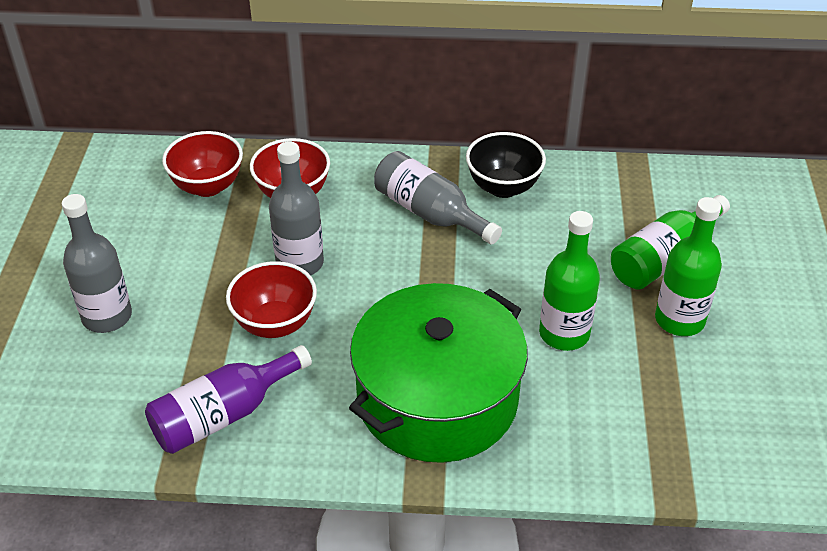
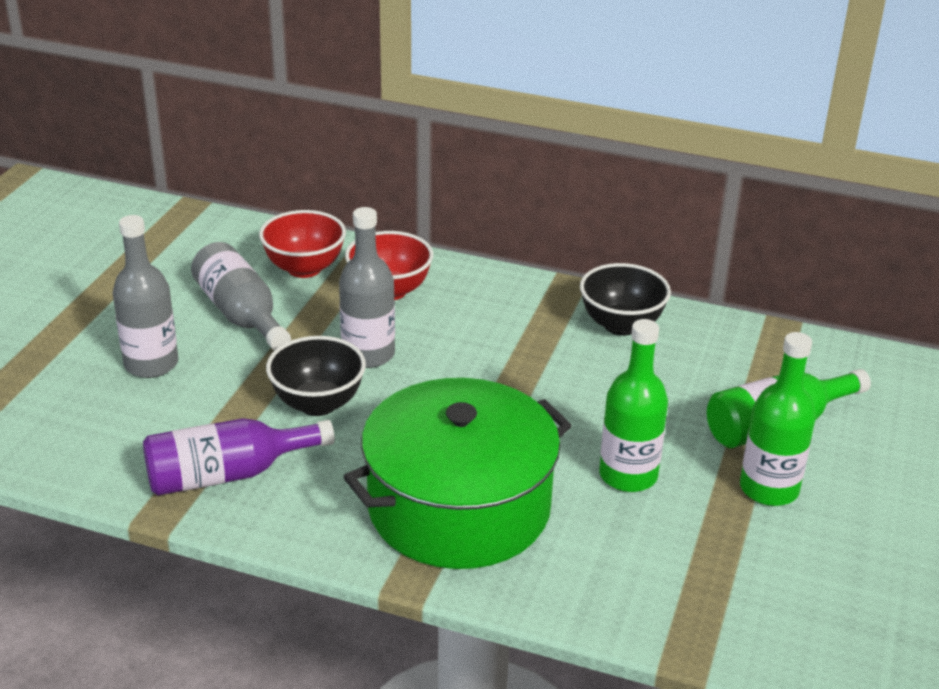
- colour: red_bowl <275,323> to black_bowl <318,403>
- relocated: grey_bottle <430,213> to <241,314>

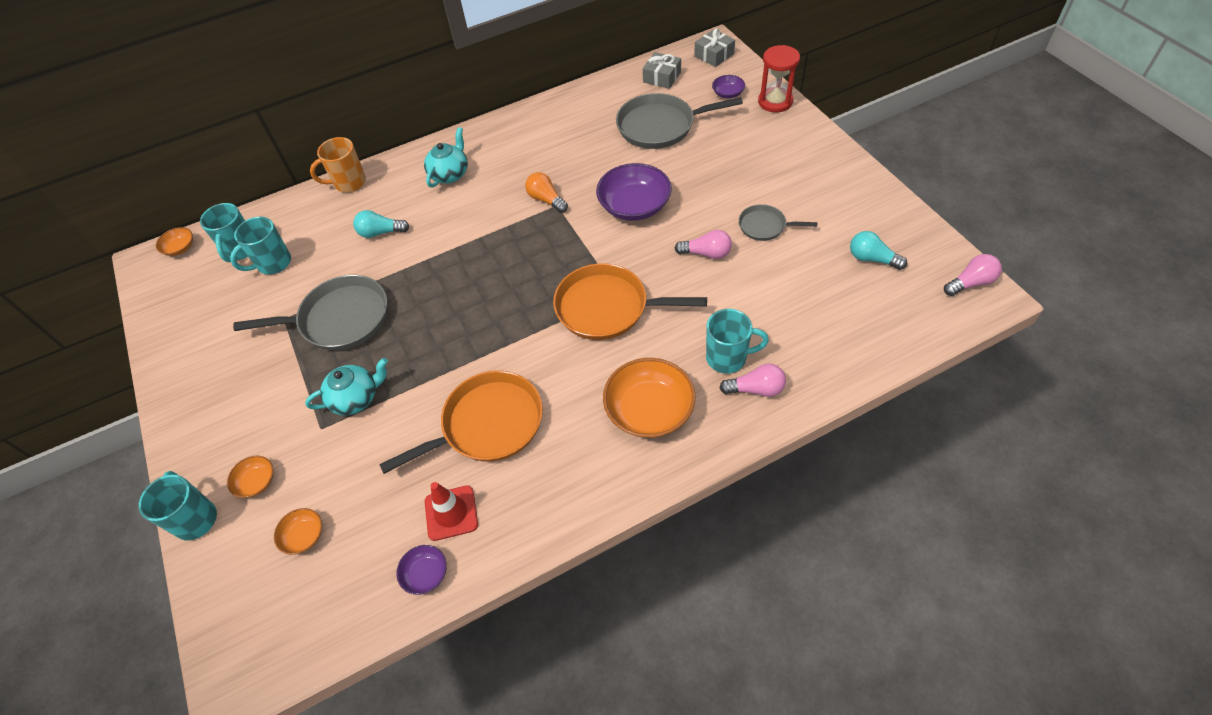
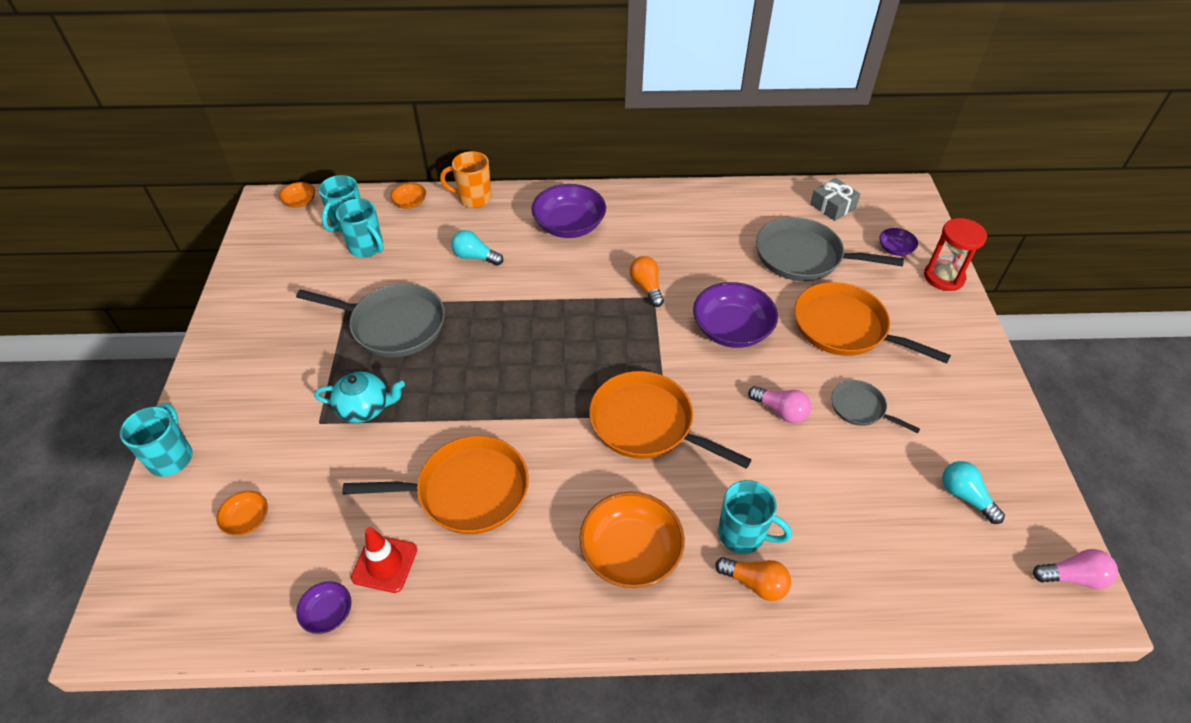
- relocated: orange_bowl <256,482> to <410,203>
- spun: turquoise_mug <273,263> = <367,248> 120 degrees counterclockwise
- exchanged: turquoise_teapot <450,174> to purple_bowl <569,225>
- missing: grey_gift <714,55>
- colour: pink_light_bulb <756,389> to orange_light_bulb <755,583>
- appeared: orange_pan <844,328>

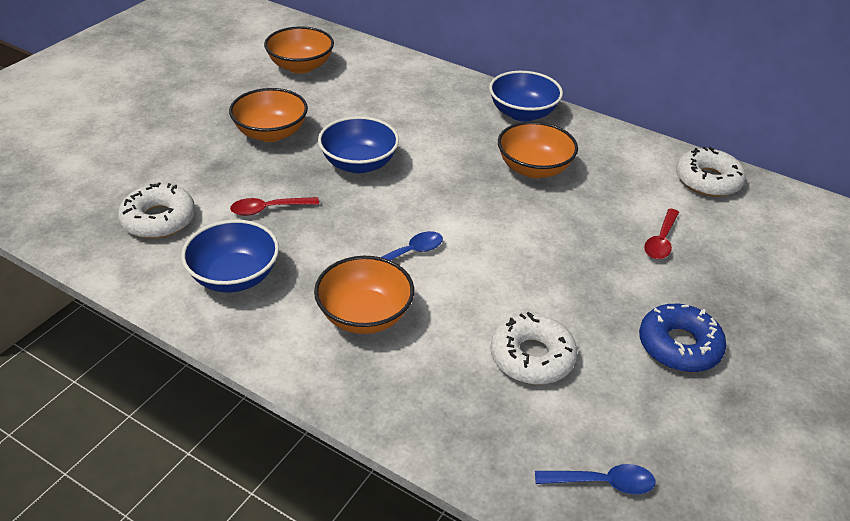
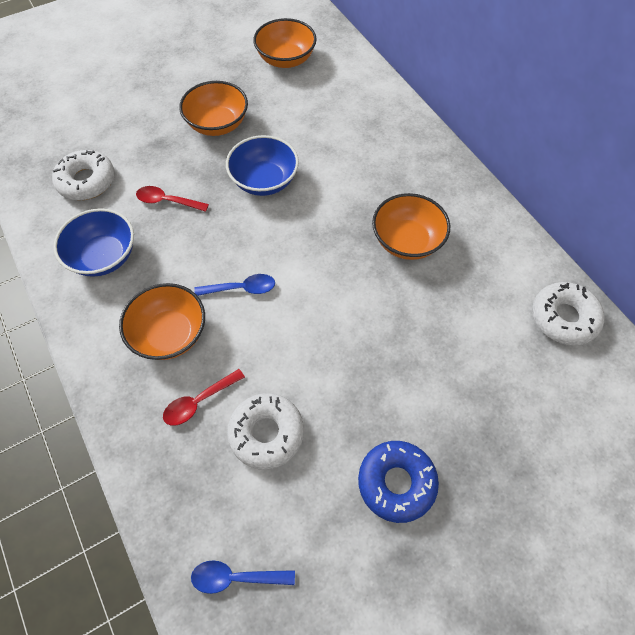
- missing: blue_bowl <522,113>
- spun: blue_spoon <602,482> = <236,577> 150 degrees clockwise
- relocated: red_spoon <661,241> to <199,401>

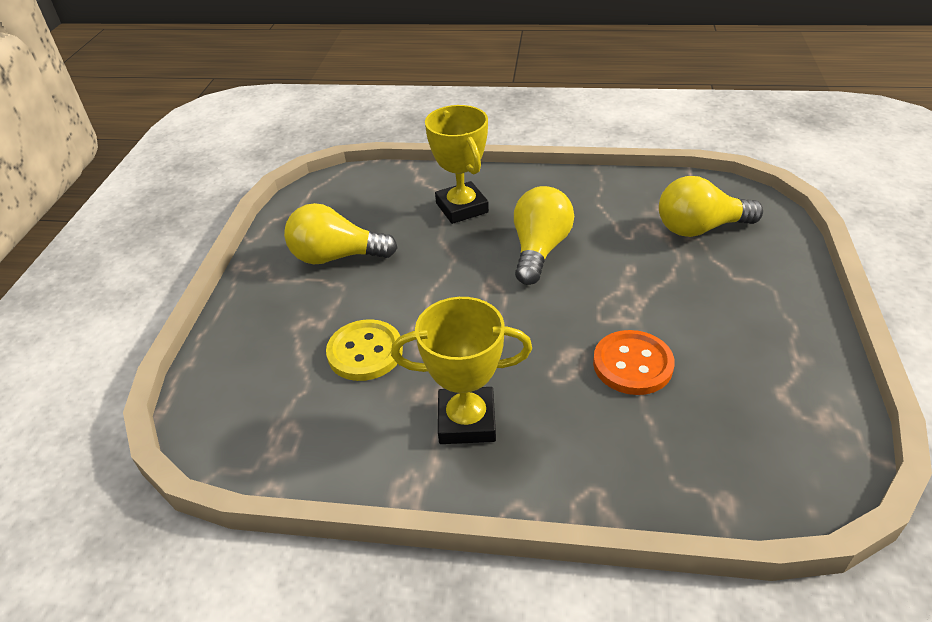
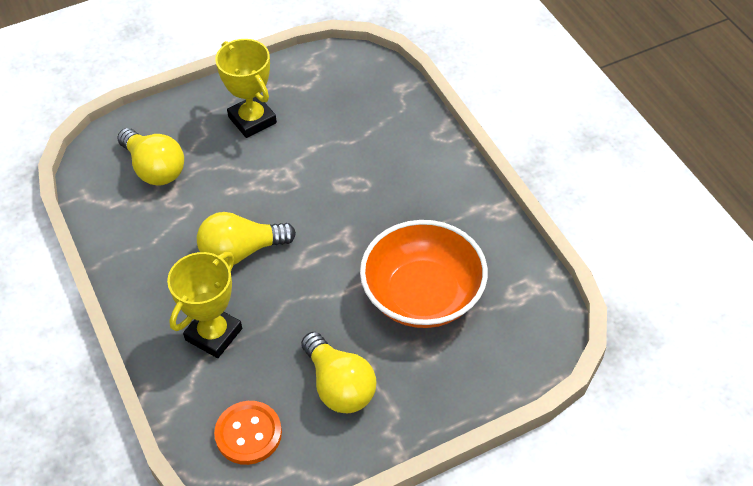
- exchanged: yellow_button <365,352> to orange_bowl <423,295>
- relocated: yellow_trophy <467,421> to <252,120>
- relocated: orange_button <632,364> to <248,434>

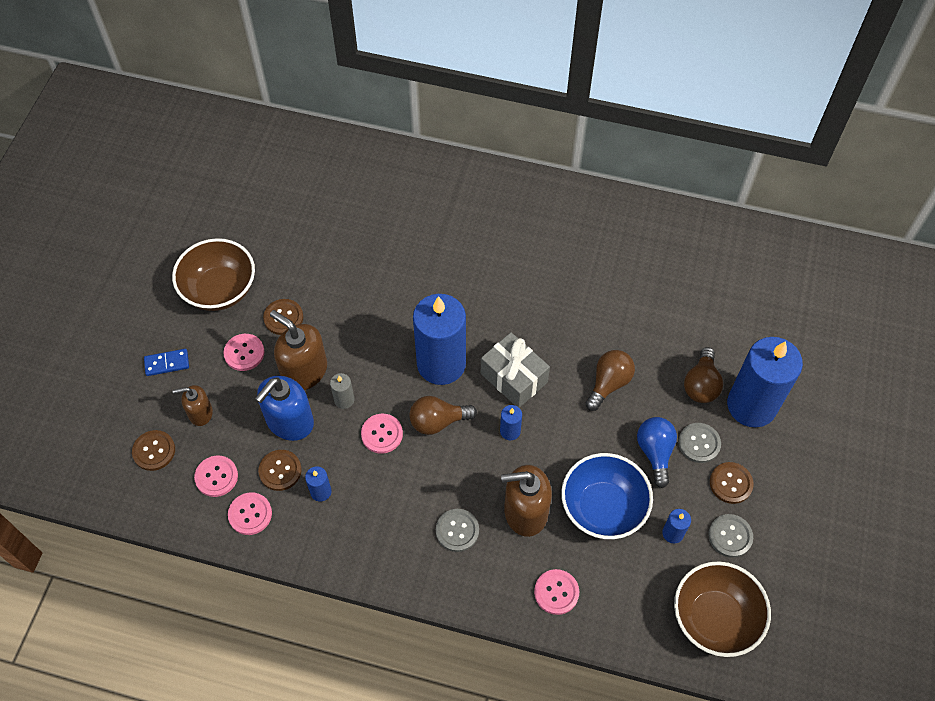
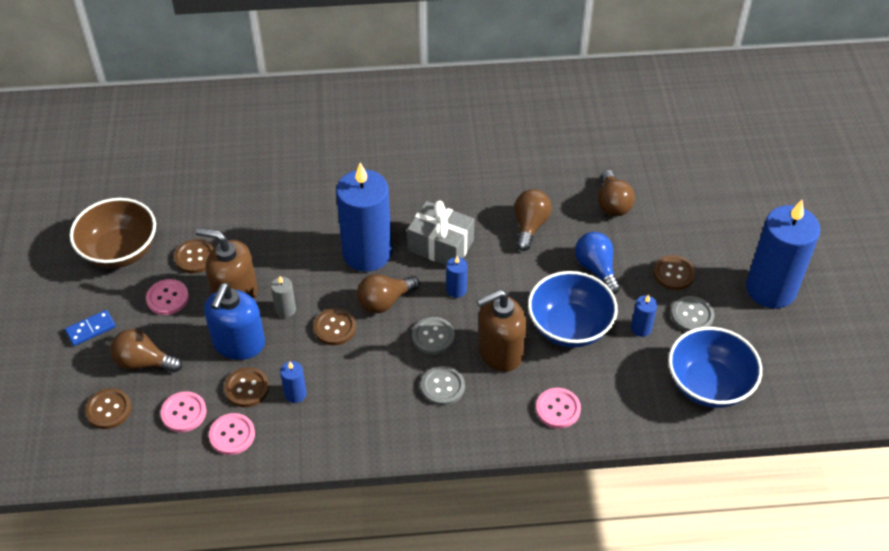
- exchanged: brown_soap_dispenser <200,413> to brown_light_bulb <144,362>
- colour: pink_button <382,434> to brown_button <335,328>
- colour: brown_bowl <715,618> to blue_bowl <708,385>
- relocated: grey_button <699,443> to <433,336>
- relocated: blue_candle <751,405> to <771,289>

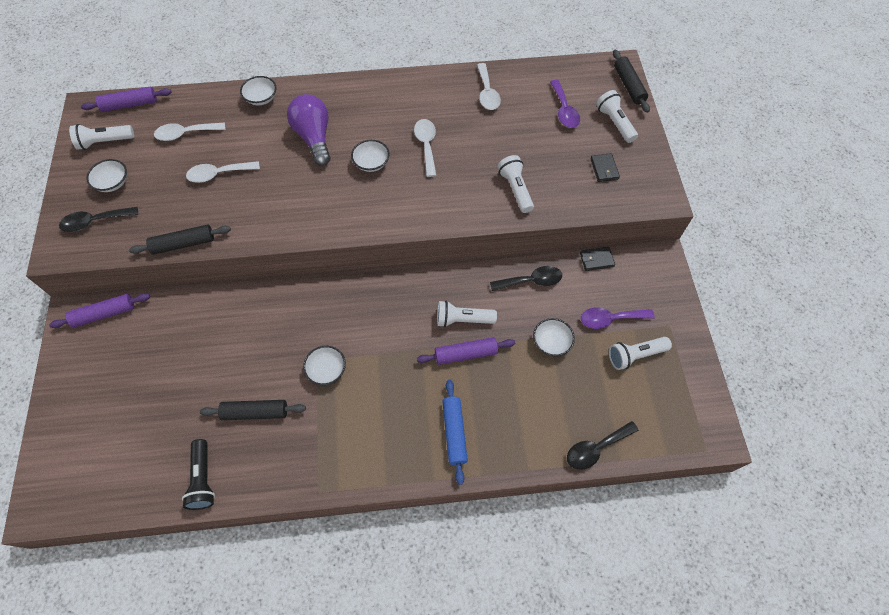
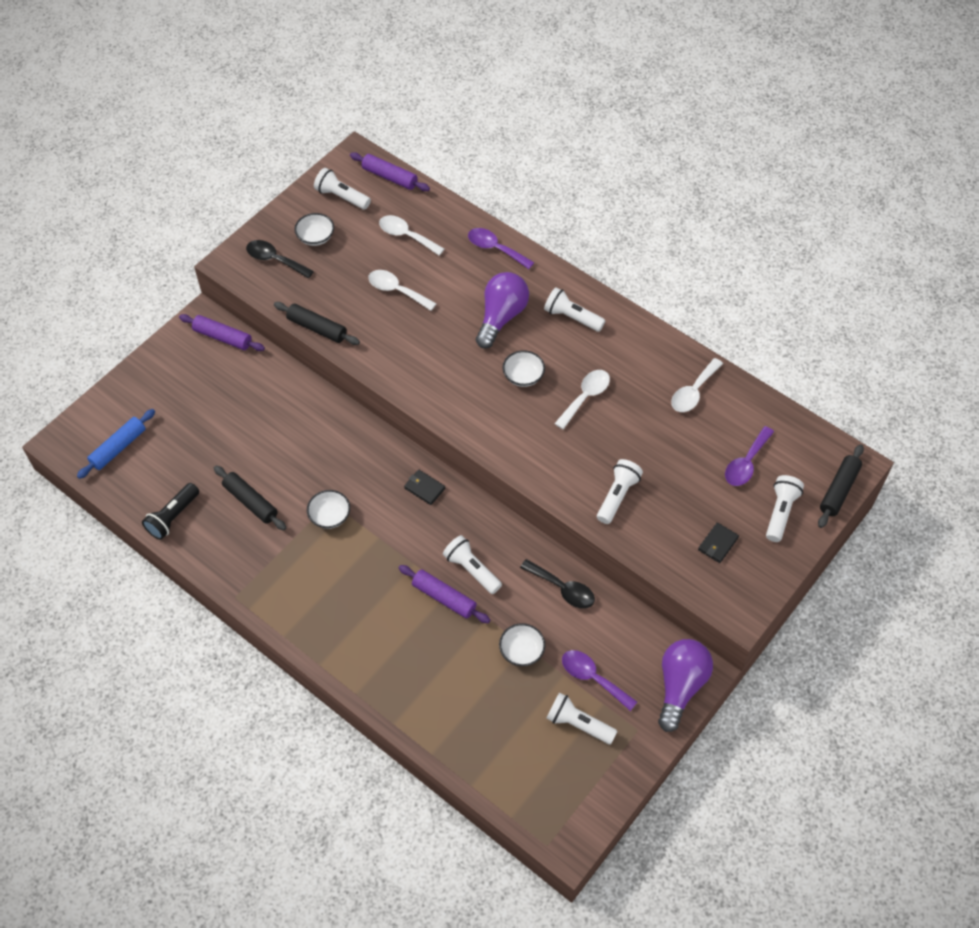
- exchanged: white_bowl <261,98> to purple_spoon <495,248>
- relocated: blue_rolling_pin <454,432> to <118,448>
- missing: black_spoon <596,448>
- relocated: black_wallet <596,260> to <424,488>
- appeared: white_flashlight <572,317>
- appeared: purple_light_bulb <680,686>

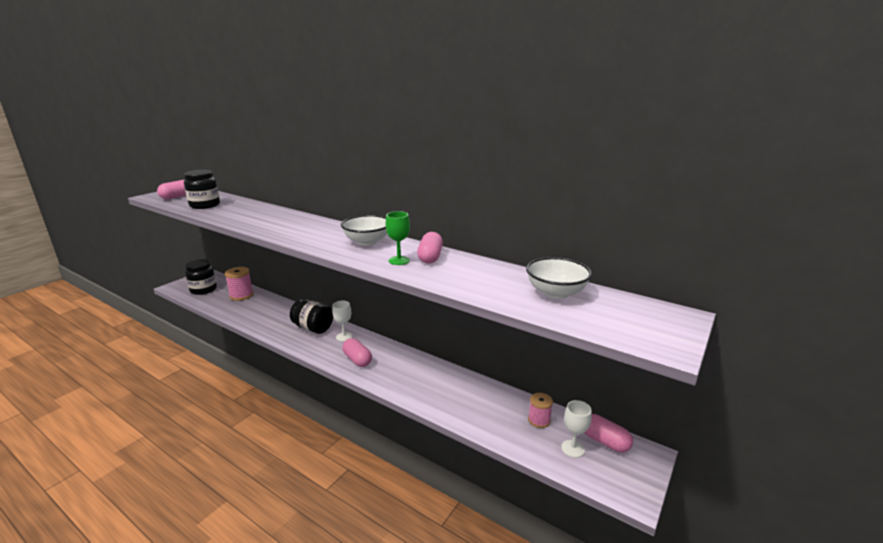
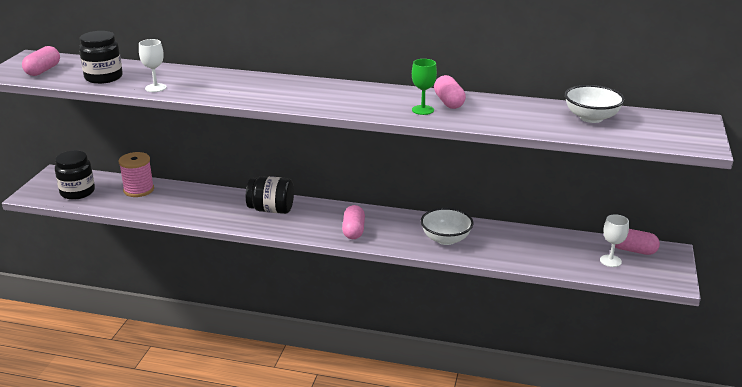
- relocated: white_goblet <344,337> to <155,88>
- relocated: white_bowl <367,242> to <446,239>
- spun: pink_capsule <357,360> = <353,231> 60 degrees clockwise
- missing: pink_spool <539,420>

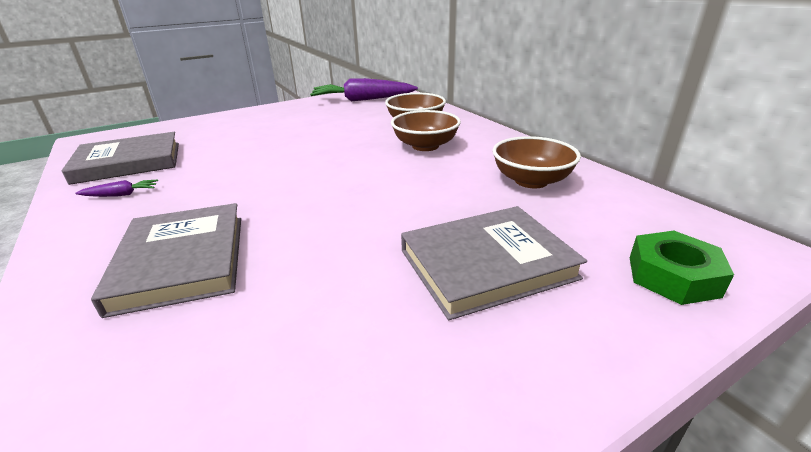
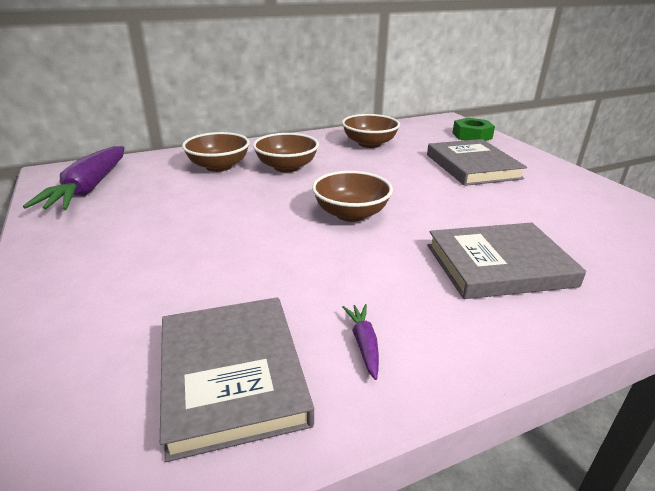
- appeared: brown_bowl <351,214>

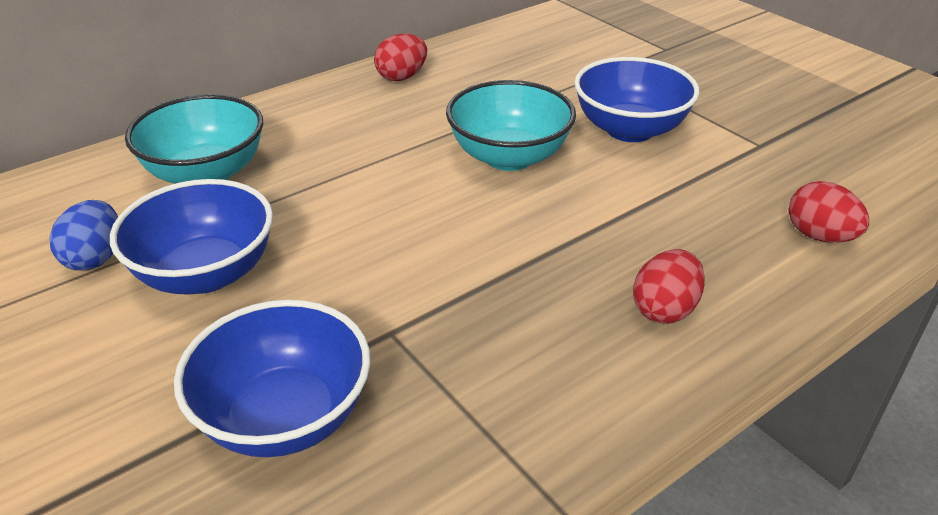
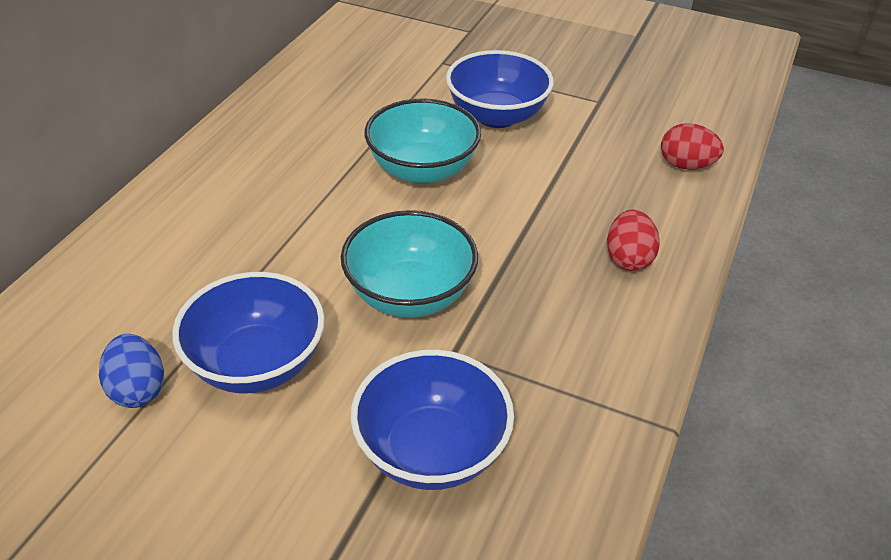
- relocated: turquoise_bowl <206,174> to <410,295>
- missing: red_egg <402,77>

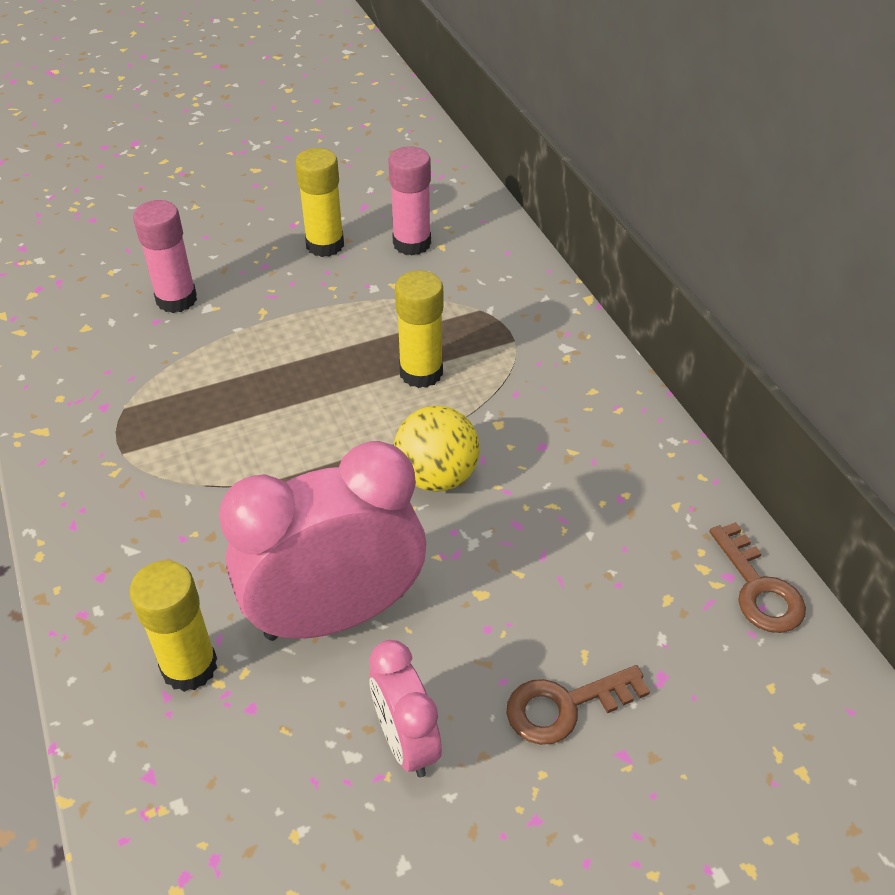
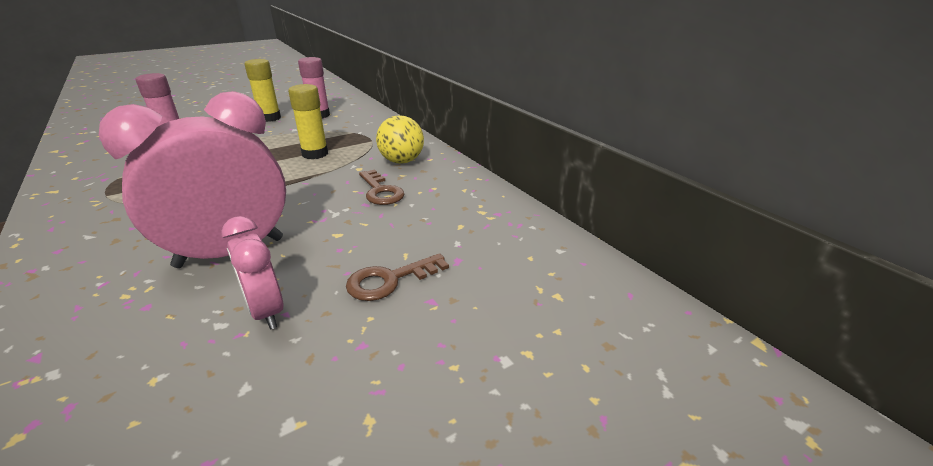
- missing: yellow_glue_stick <189,667>
- relocated: yellow_ball <436,476> to <401,161>
- relocated: brown_key <759,588> to <381,191>

